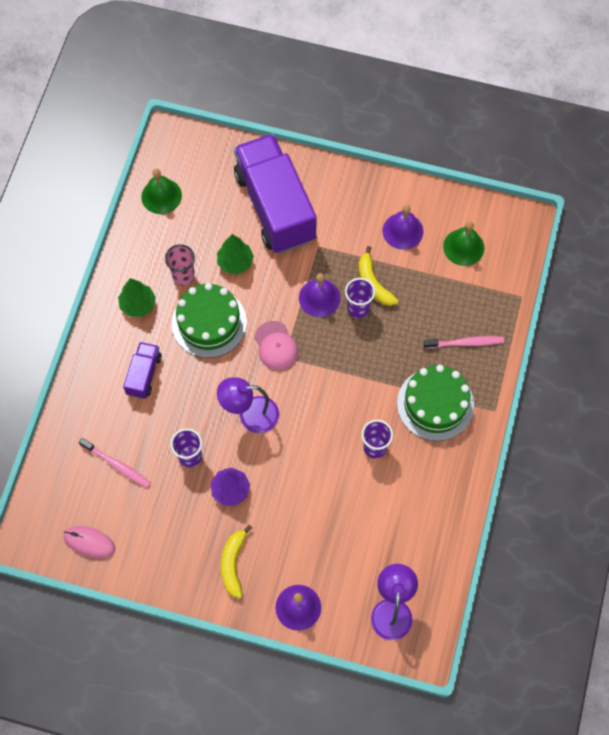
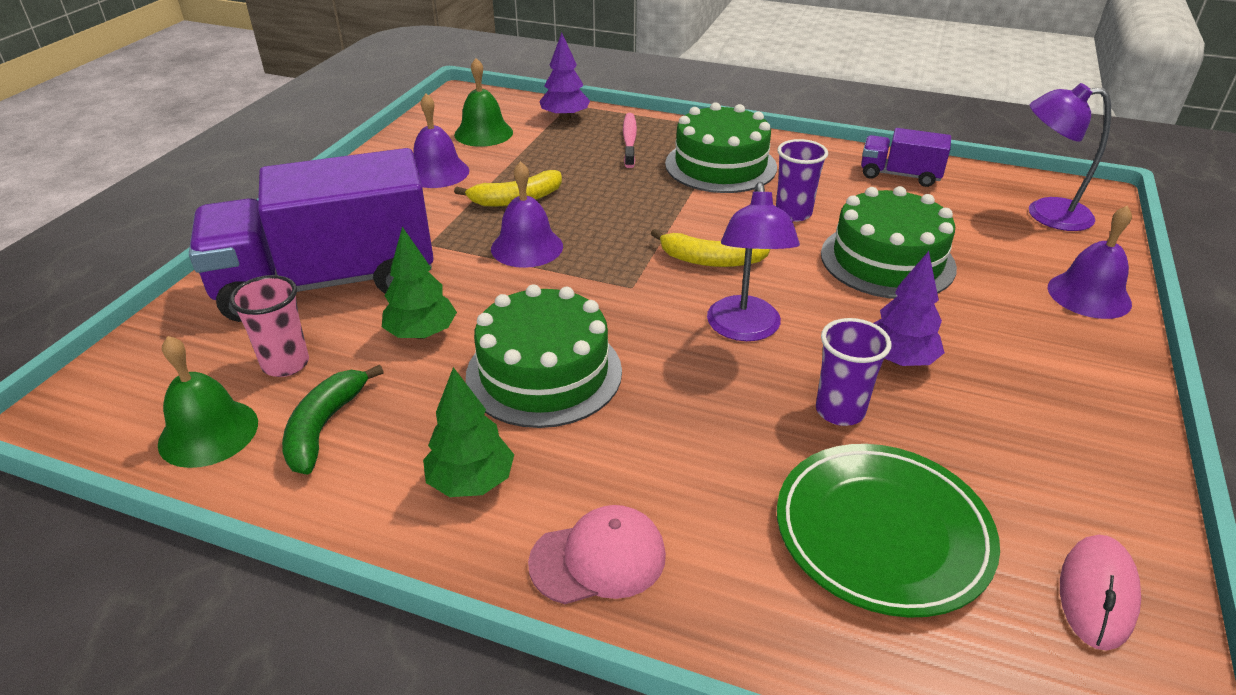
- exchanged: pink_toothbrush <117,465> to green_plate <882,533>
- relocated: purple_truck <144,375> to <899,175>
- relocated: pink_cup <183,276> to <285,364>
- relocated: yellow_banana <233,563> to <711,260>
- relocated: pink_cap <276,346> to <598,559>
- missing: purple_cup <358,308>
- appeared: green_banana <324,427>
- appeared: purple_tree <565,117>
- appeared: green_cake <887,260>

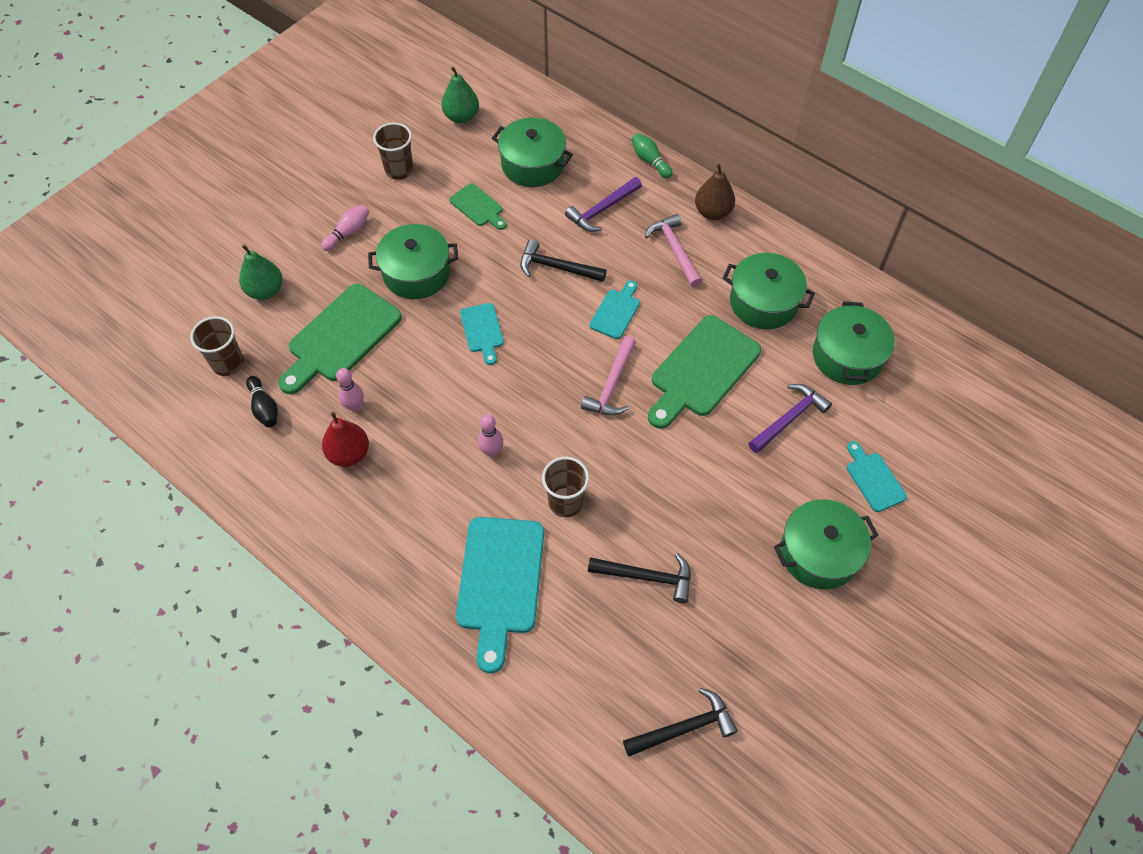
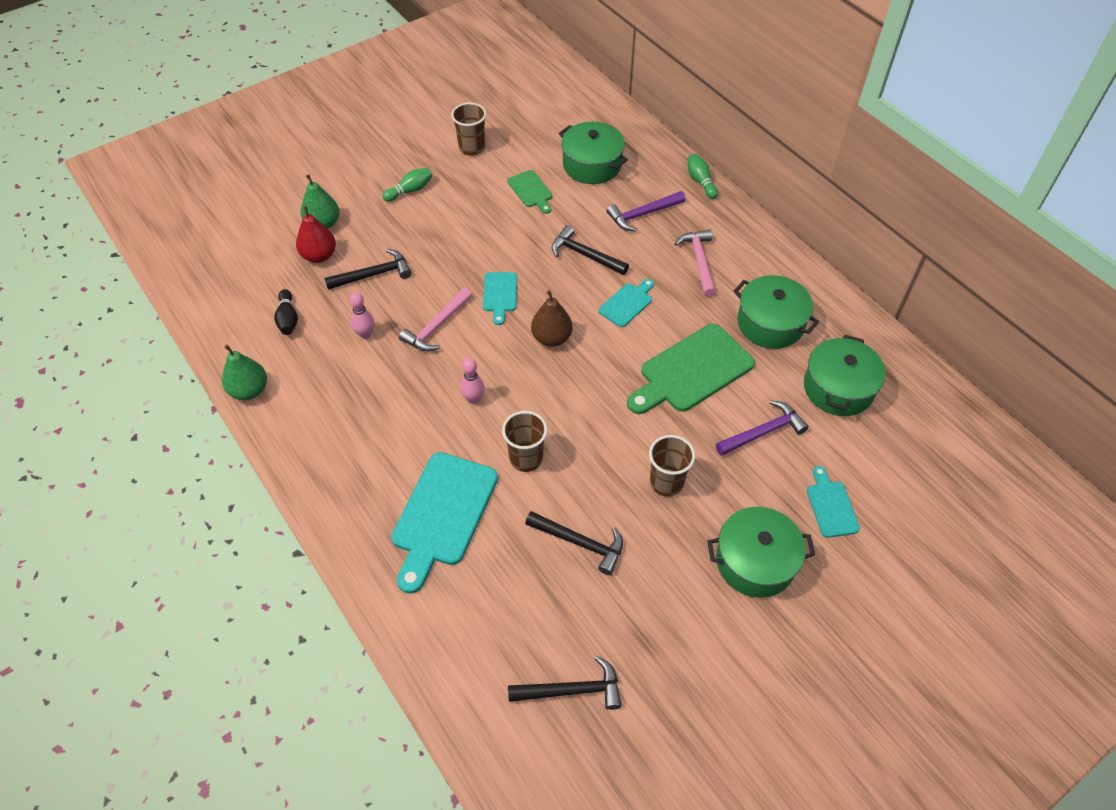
- relocated: brown_cup <228,363> to <666,482>
- exchanged: green_cutting_board <340,337> to black_hammer <373,274>
- colour: pink_bowling_pin <348,233> to green_bowling_pin <410,190>
- relocated: red_pear <349,454> to <319,256>
- missing: green_pot <416,273>
- relocated: green_pear <461,117> to <249,390>
- relocated: pink_hammer <612,385> to <437,327>
- relocated: brown_pear <713,212> to <551,338>

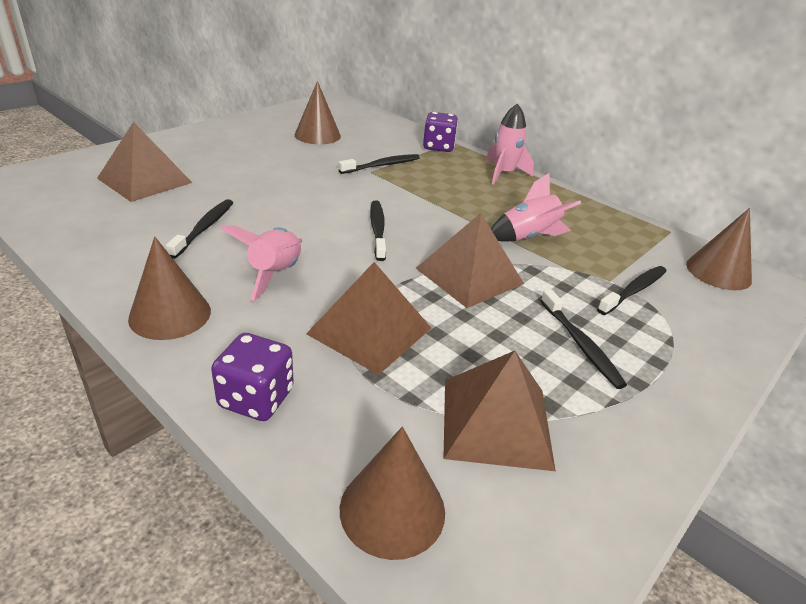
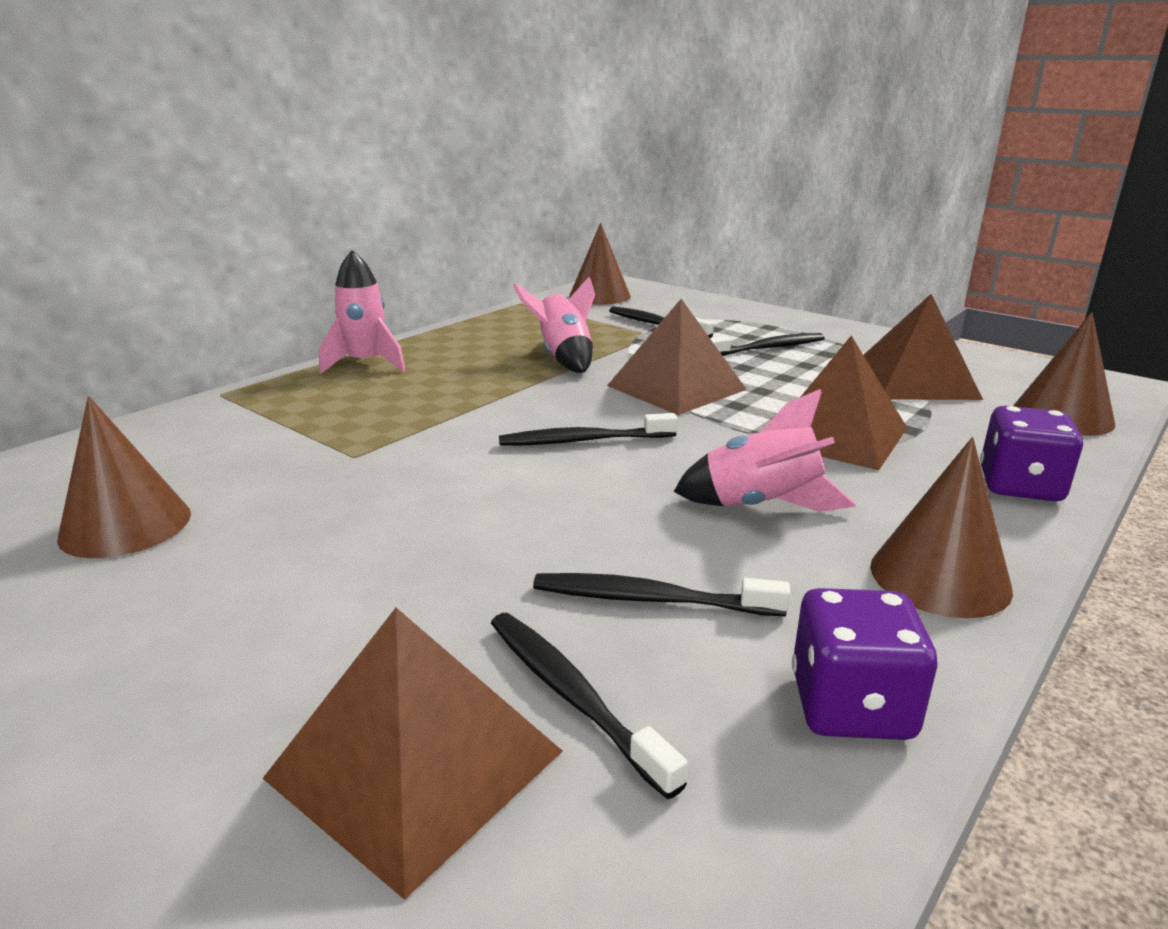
- relocated: black_toothbrush <382,165> to <572,696>
- relocated: purple_dice <438,147> to <851,706>

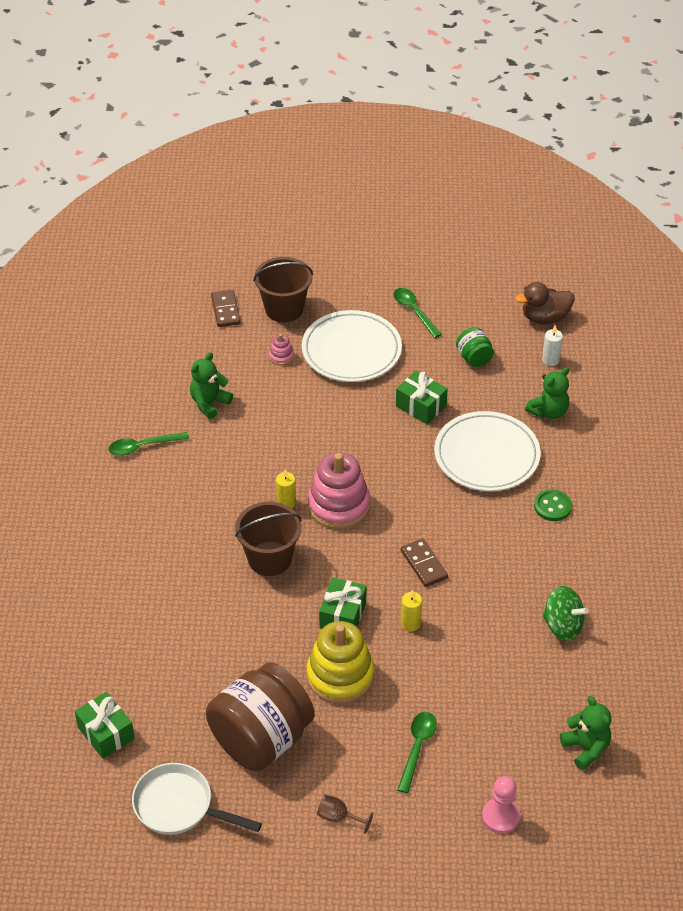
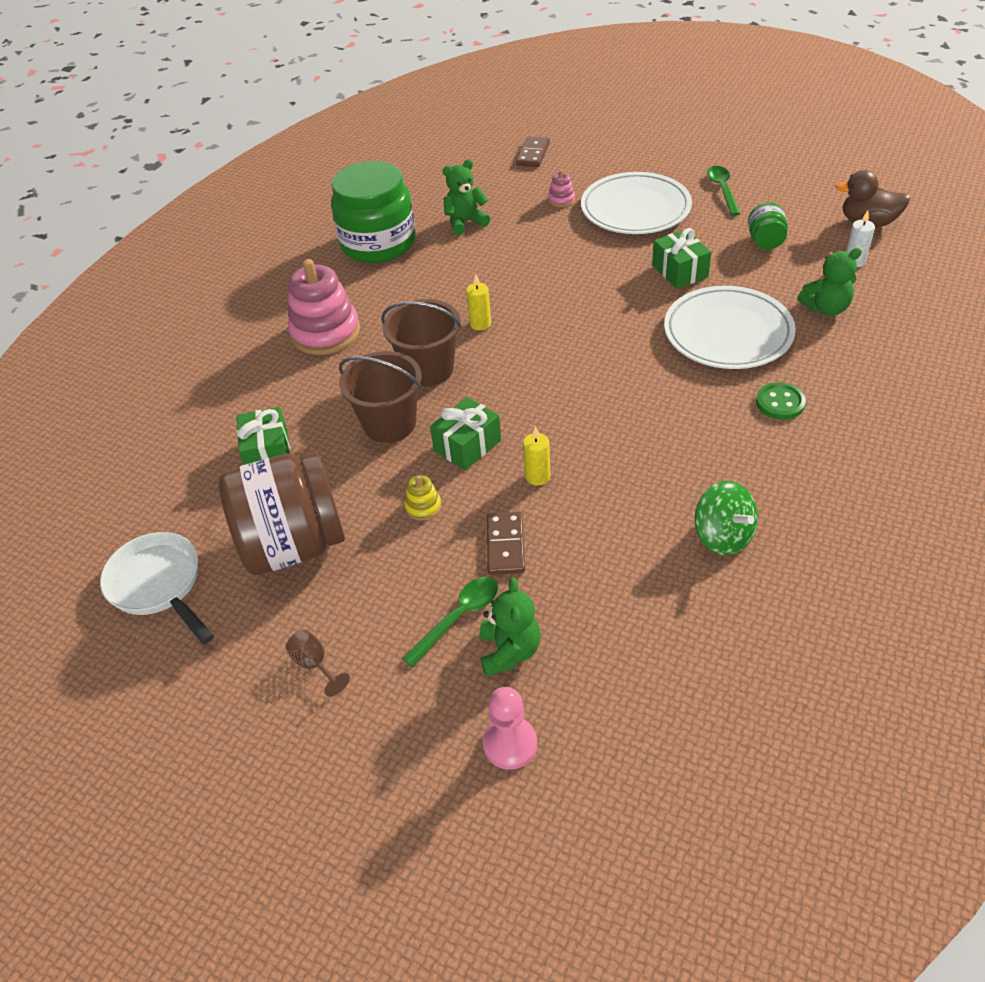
- relocated: green_gift <106,733> to <268,453>
- exchanged: green_spoon <143,446> to green_jar <378,243>
- relocated: brown_bucket <284,309> to <389,424>
- size: yellow_stacking_toy <340,676> = <423,506> x0.43
- relocated: pink_stacking_toy <338,506> to <325,333>
- relocated: brown_domino <423,564> to <505,545>
- relocated: green_teddy_bear <586,748> to <509,651>

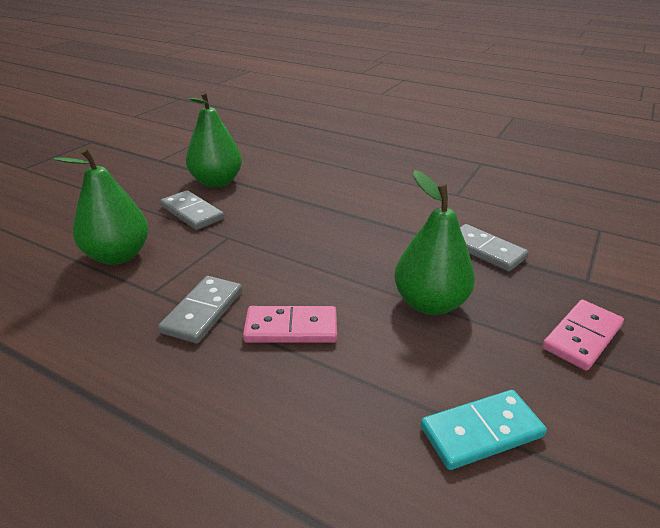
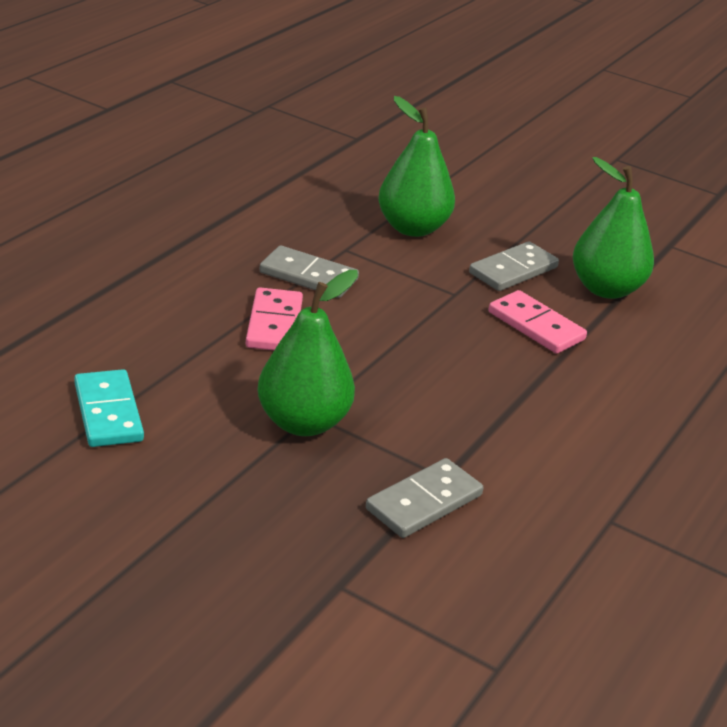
- relocated: pink_domino <581,337> to <536,326>

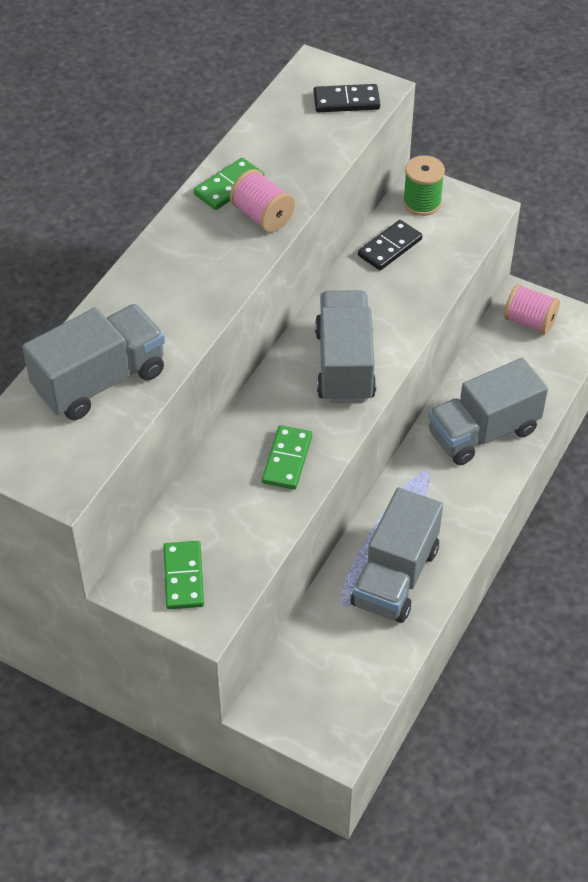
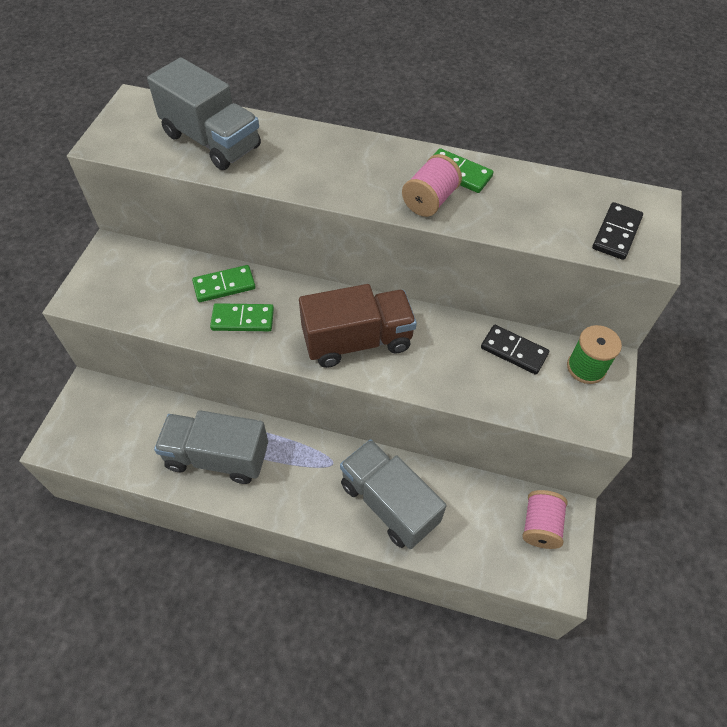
- relocated: green_domino <184,577> to <224,286>
- spun: black_domino <346,101> = <616,233> 45 degrees clockwise
- colour: grey_truck <344,365> to brown_truck <357,341>

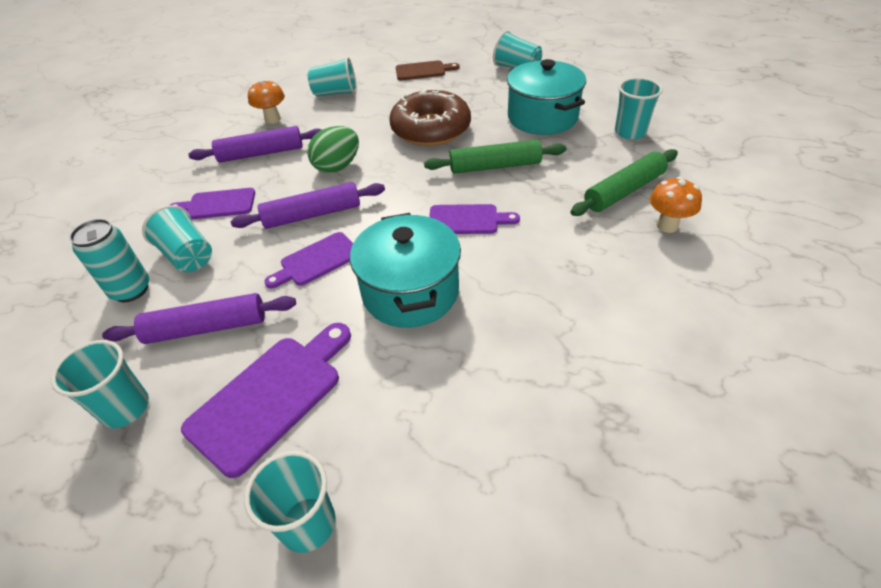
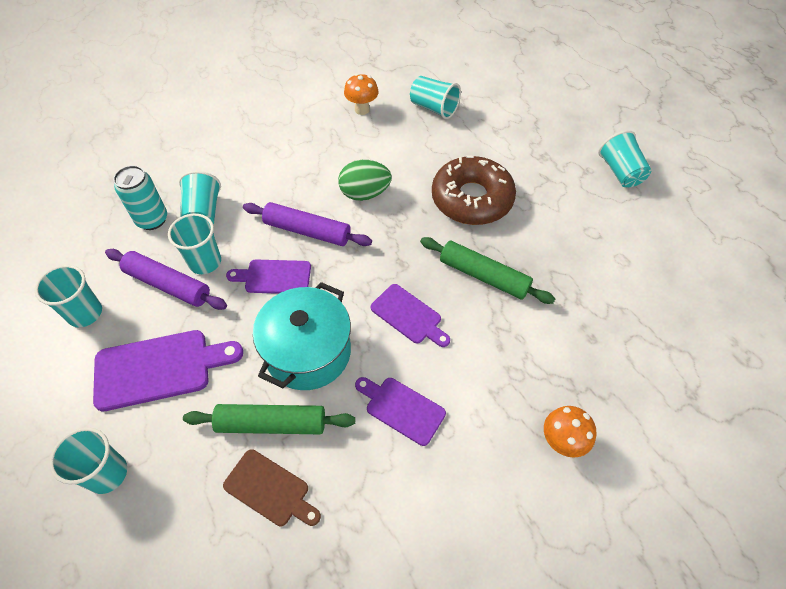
- relocated: purple_cutting_board <217,204> to <401,408>
- missing: purple_rolling_pin <261,153>
- relocated: brown_cutting_board <423,71> to <270,489>
- missing: turquoise_pot <542,117>
- relocated: green_rolling_pin <624,191> to <271,424>
- relocated: turquoise_cup <630,132> to <205,262>

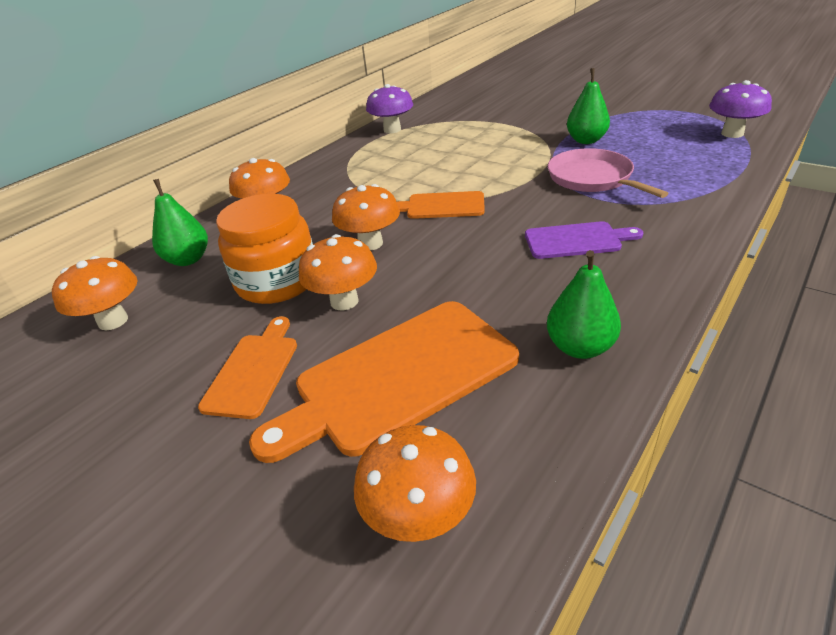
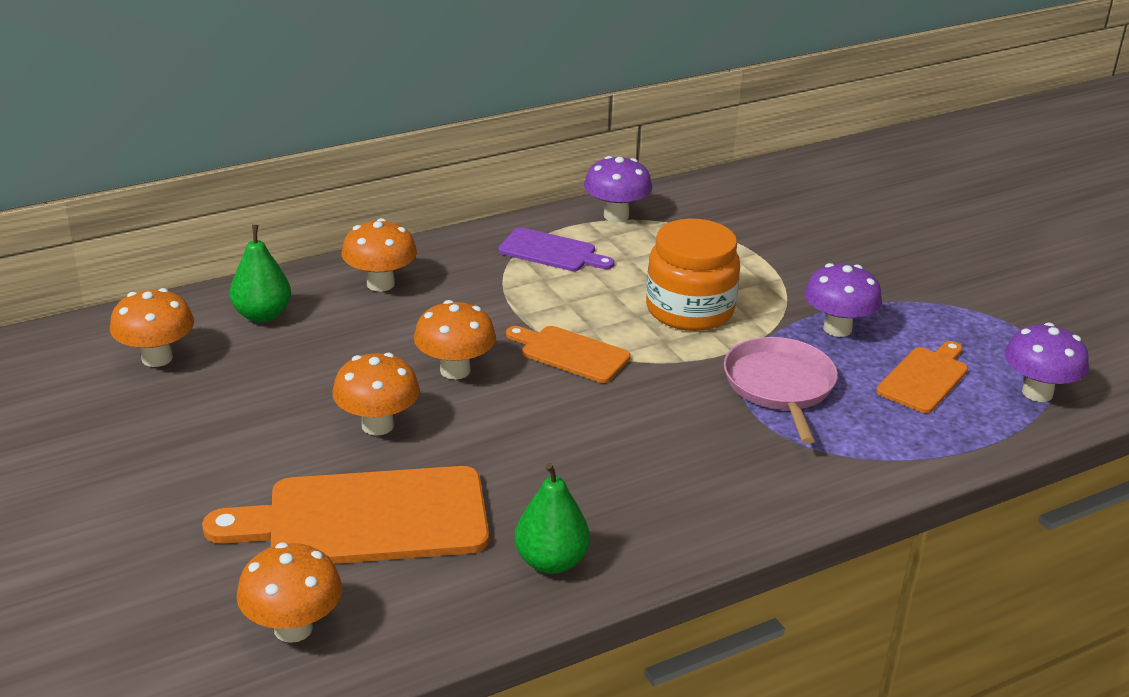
- relocated: orange_cutting_board <253,371> to <924,378>
- relocated: orange_jar <277,281> to <689,310>
- relocated: purple_cutting_board <576,240> to <551,251>
- exchanged: green_pear <586,140> to purple_mushroom <837,329>

